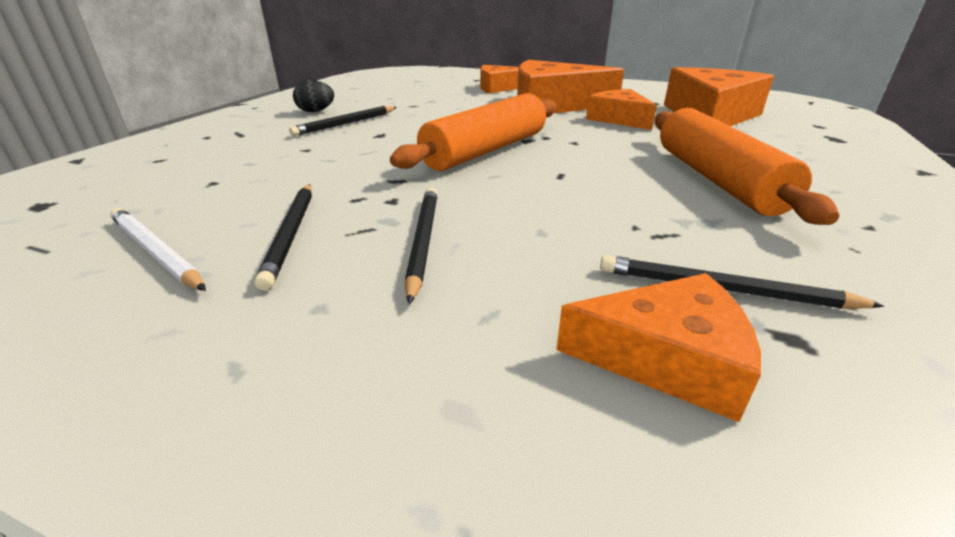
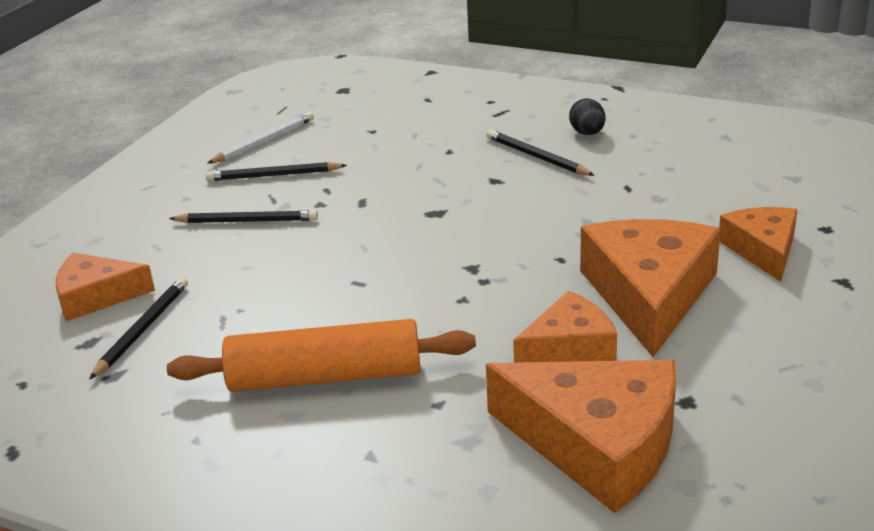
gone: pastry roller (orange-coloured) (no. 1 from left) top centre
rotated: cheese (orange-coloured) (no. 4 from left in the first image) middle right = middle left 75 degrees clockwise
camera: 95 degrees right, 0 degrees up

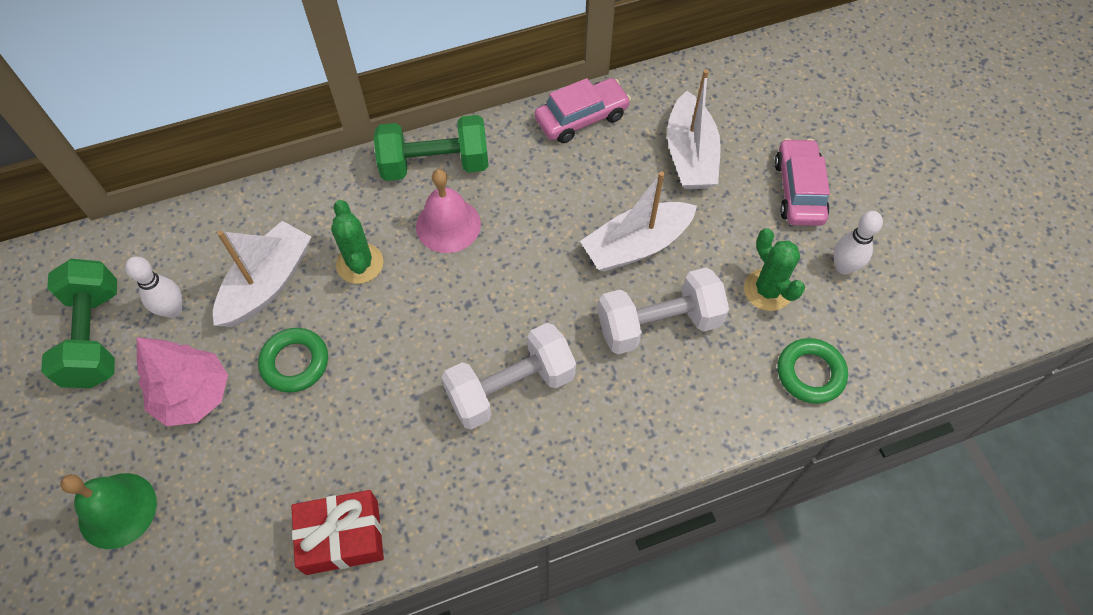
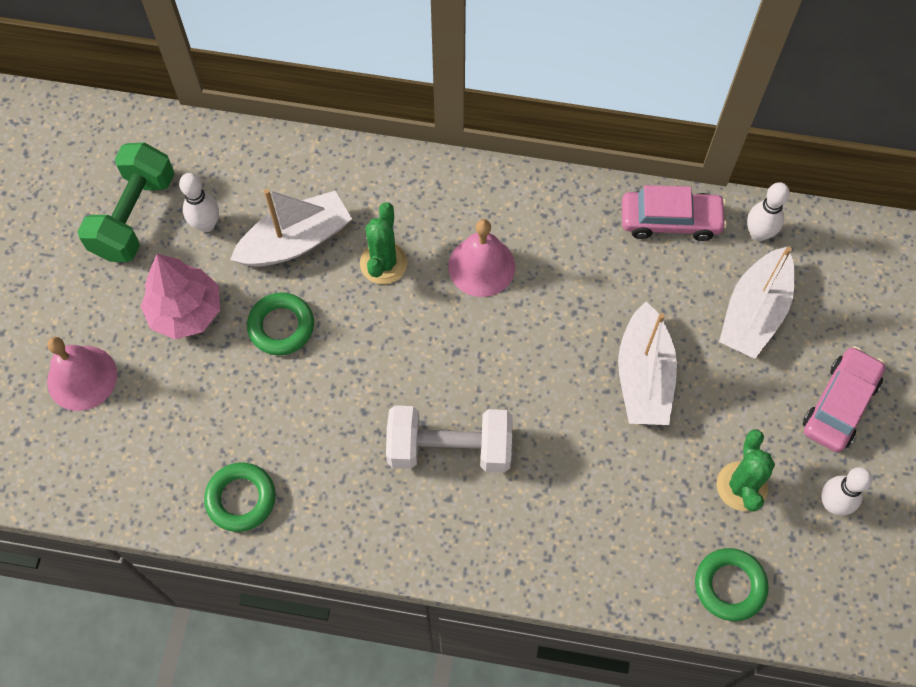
gone: free weight (emerald) (no. 2 from left) top centre; free weight (pure white) (no. 2 from left) centre
new: tenpin (pure white) (no. 2 from left) top right
swapped: gift (red) bottom left to torus (emerald) (no. 1 from left) bottom left
repainted: school bell (emerald) bottom left to school bell (rosy) (no. 1 from left) middle left
rotated: sailboat (pure white) (no. 2 from left) centre = middle right 90 degrees counterclockwise
camera: 30 degrees right, 5 degrees up

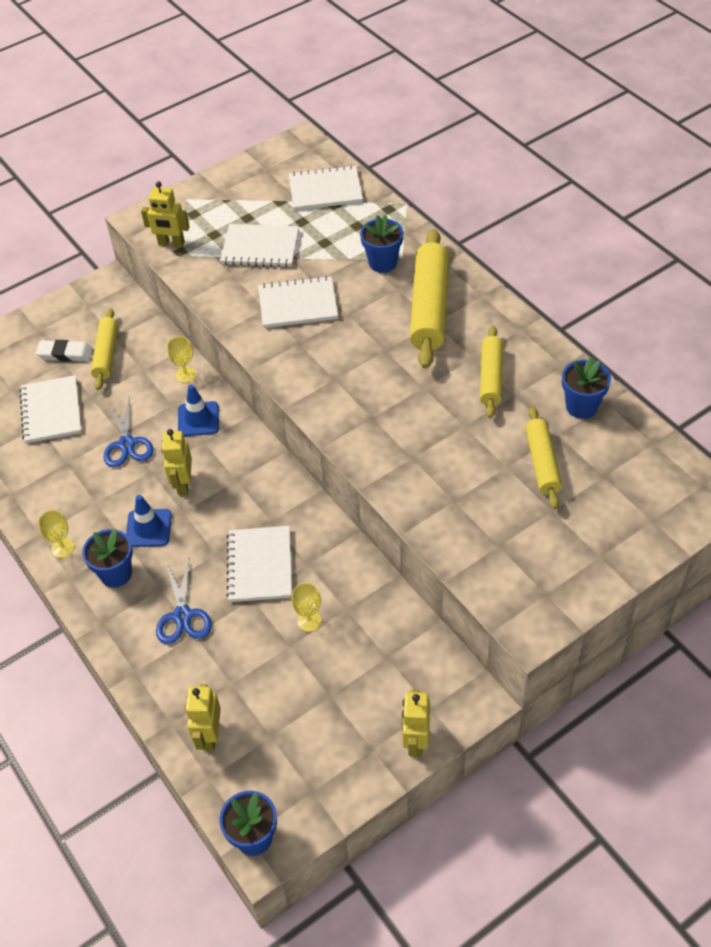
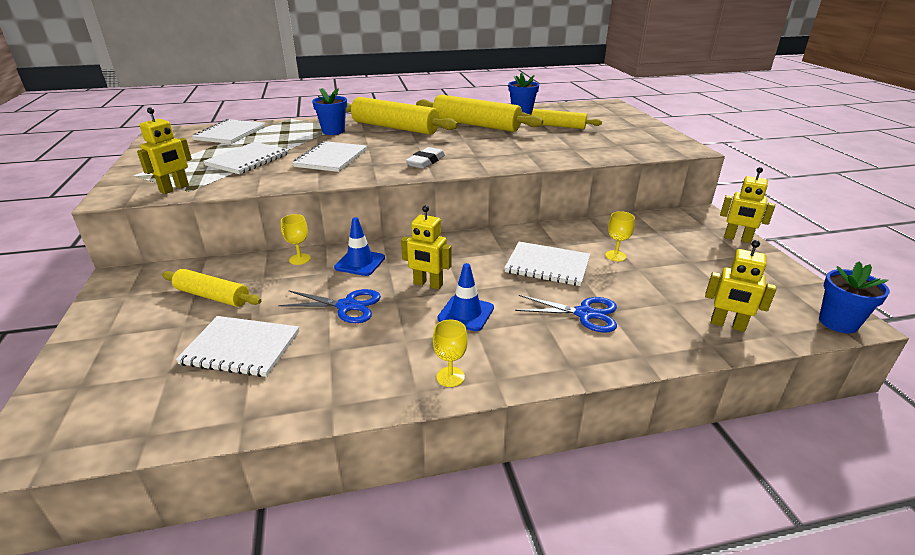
gone: flower pot (blue) (no. 1 from left) middle left
shifted: eraser (pure white) middle left to top centre
scaled: pastry roller (yellow) (no. 3 from left) middle right = top centre x1.66
camera: 70 degrees left, 20 degrees down

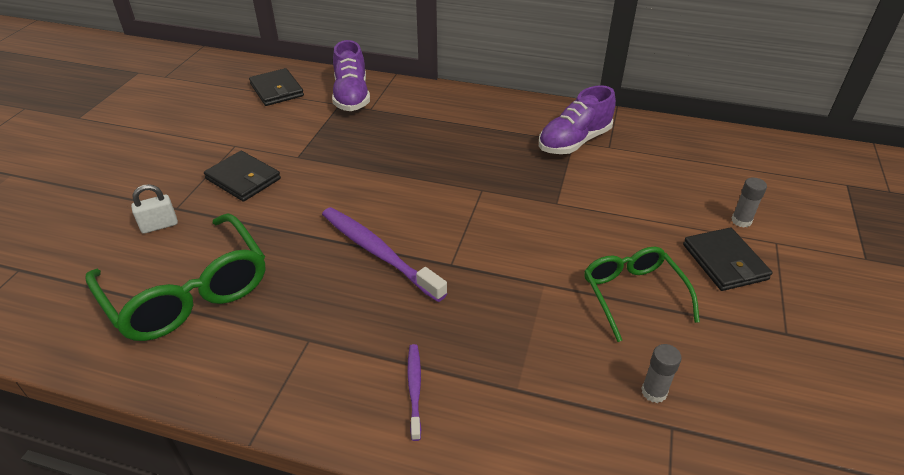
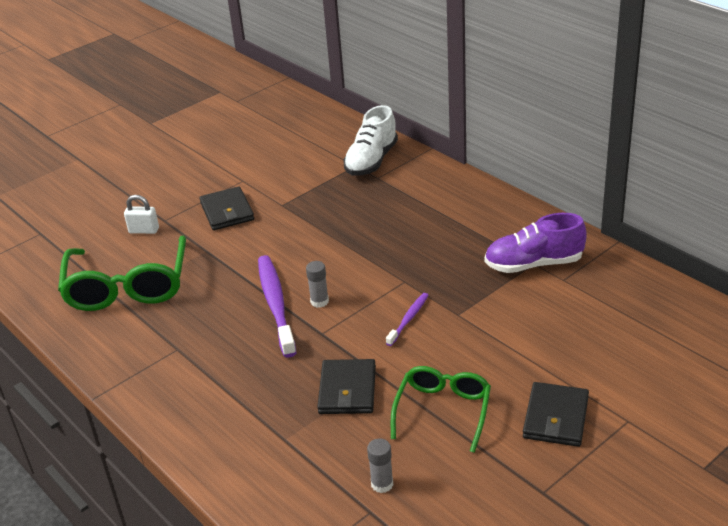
shifted: wallet (jet-black) (no. 2 from left) top left to bottom centre; tooth brush (royal purple) (no. 2 from left) bottom centre to centre; stick of glue (gray) (no. 2 from left in the first image) middle right to stick of glue (gray) (no. 1 from left) centre
repainted: lace-up shoe (royal purple) (no. 1 from left) top centre to lace-up shoe (pure white) top centre
camera: 35 degrees right, 5 degrees down

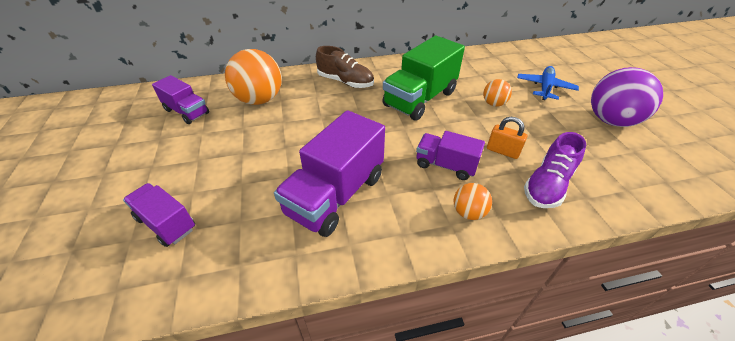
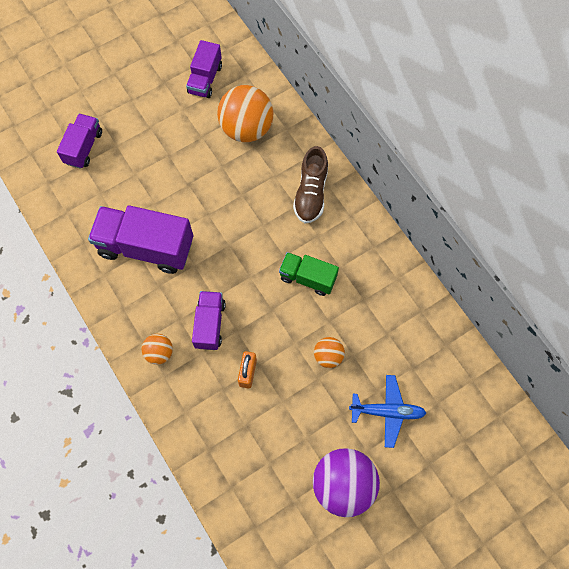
gone: lace-up shoe (royal purple) middle right
scaled: truck (emerald) top centre = centre x0.58
camera: 70 degrees right, 25 degrees up

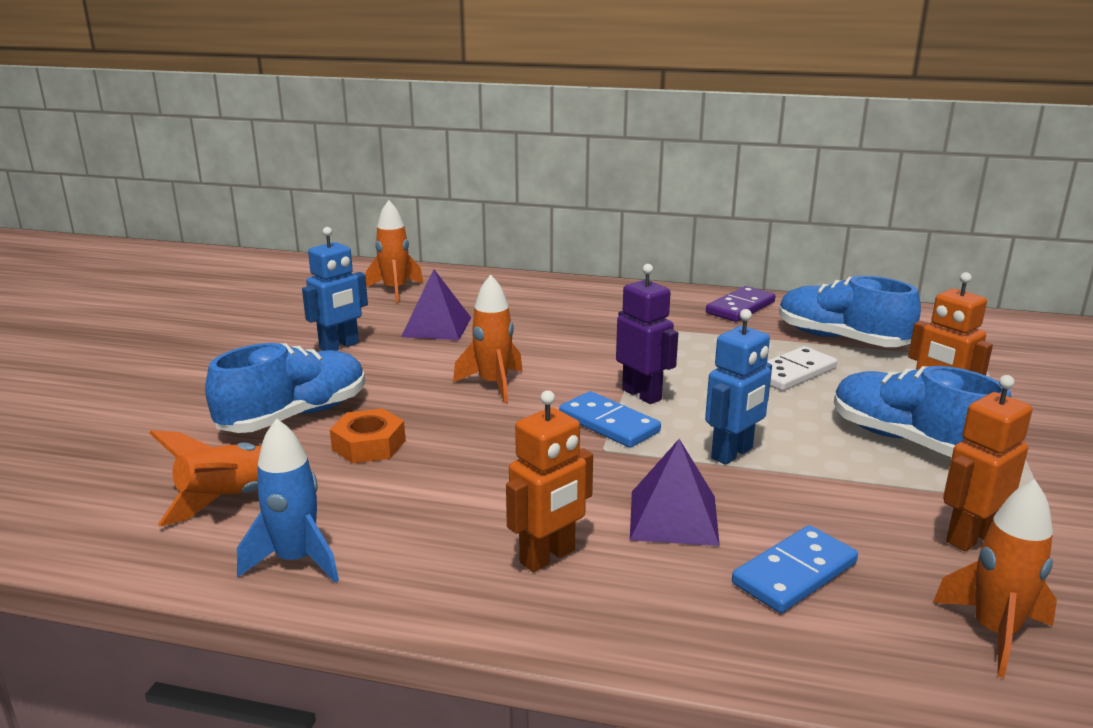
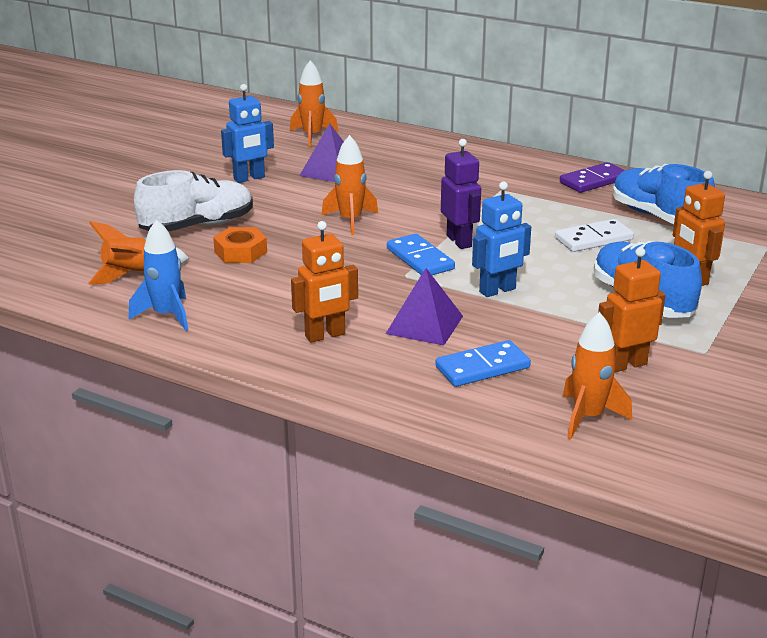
repainted: lace-up shoe (blue) (no. 1 from left) middle left to lace-up shoe (pure white) top left
camera: 15 degrees right, 5 degrees up

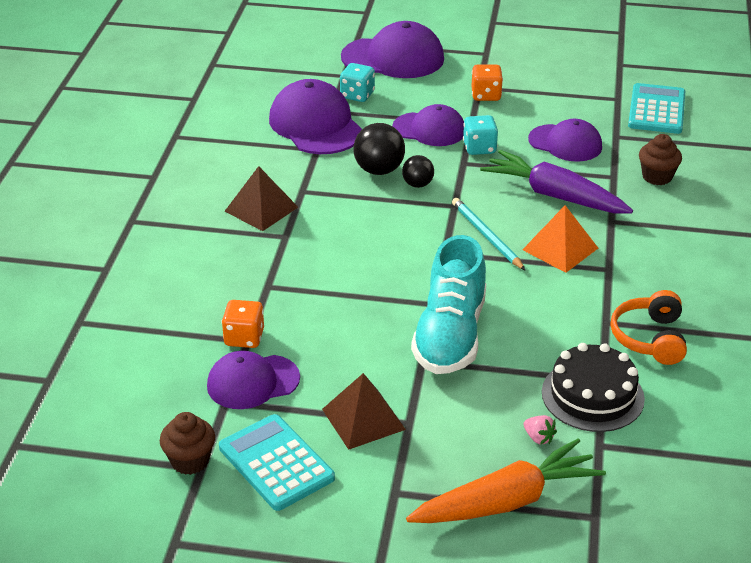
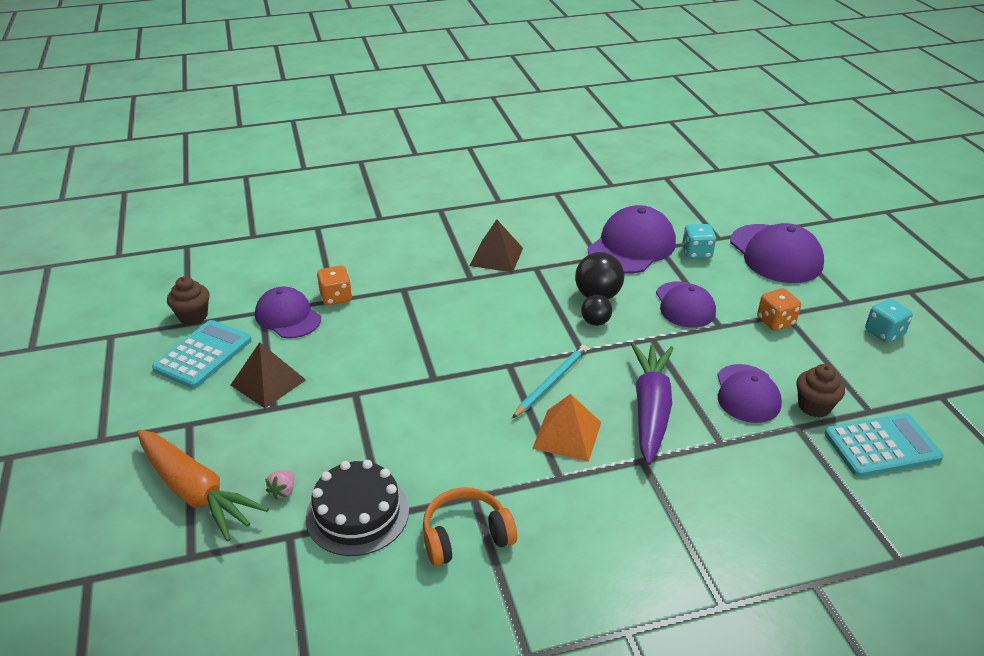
gone: lace-up shoe (turquoise) centre
shifted: die (turquoise) (no. 2 from left) top centre to middle right; cupcake (russet) (no. 2 from left) top right to middle right
camera: 65 degrees right, 0 degrees up

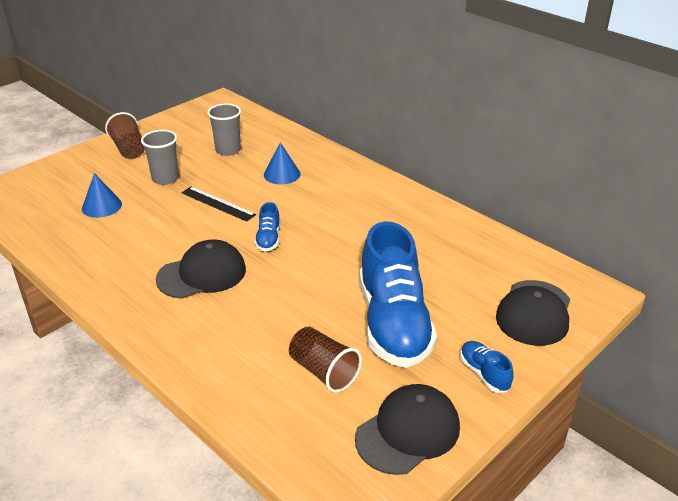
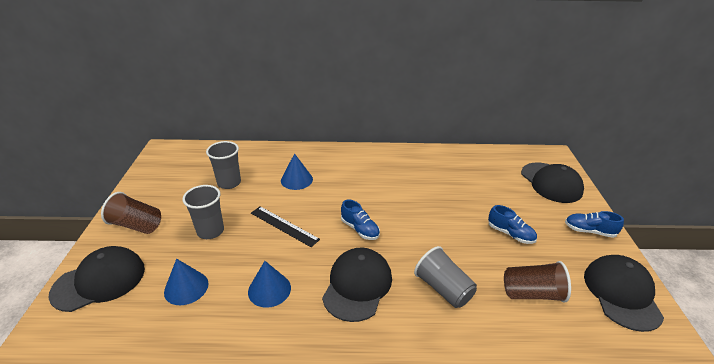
new: cap (jet-black) (no. 1 from left) bottom left; cone (blue) (no. 2 from left) bottom centre; cup (gray) (no. 3 from left) bottom centre
rotated: measuring stick (jet-black) middle left = centre 45 degrees clockwise
scaled: lace-up shoe (blue) (no. 2 from left) centre = middle right x0.42
camera: 45 degrees left, 0 degrees up

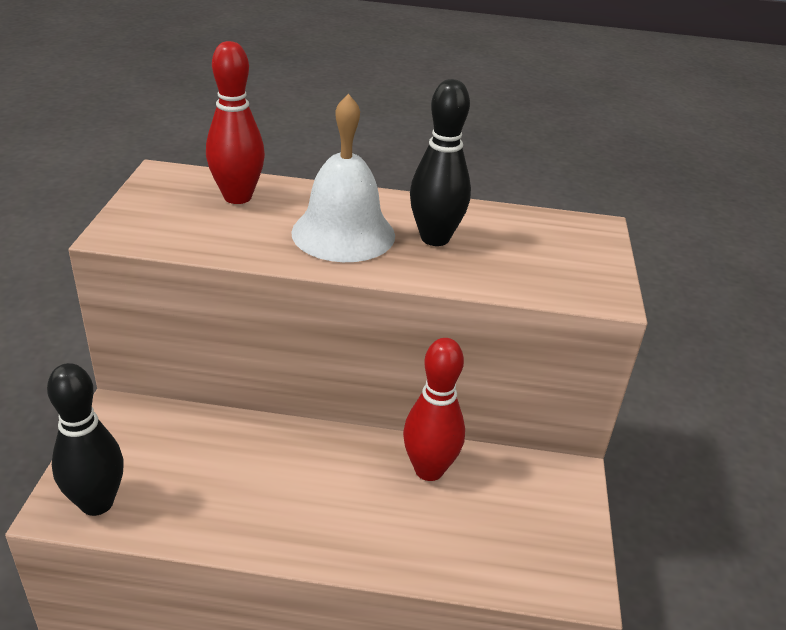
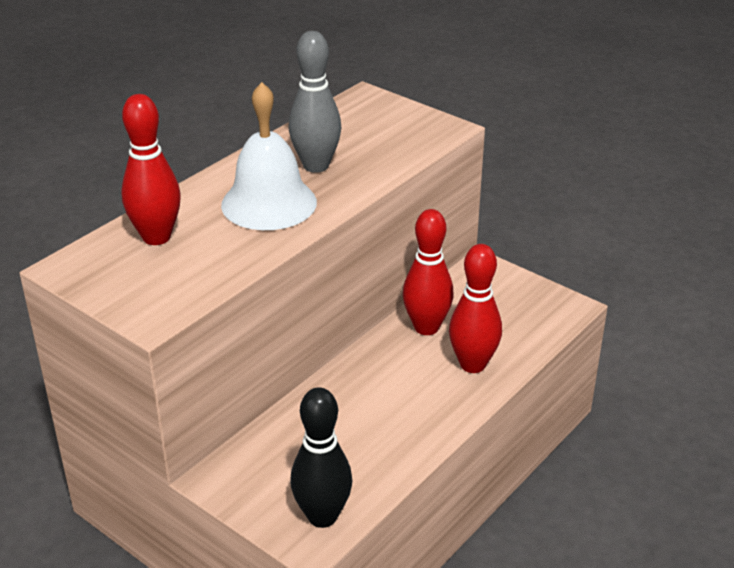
new: tenpin (red) (no. 3 from left) centre
repainted: tenpin (jet-black) (no. 2 from left) top centre to tenpin (gray) top centre
camera: 55 degrees left, 0 degrees up

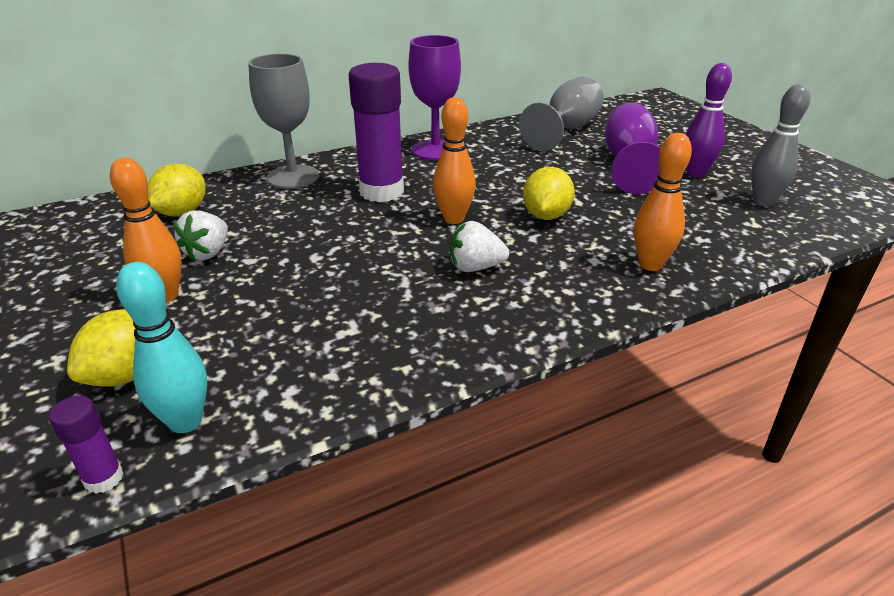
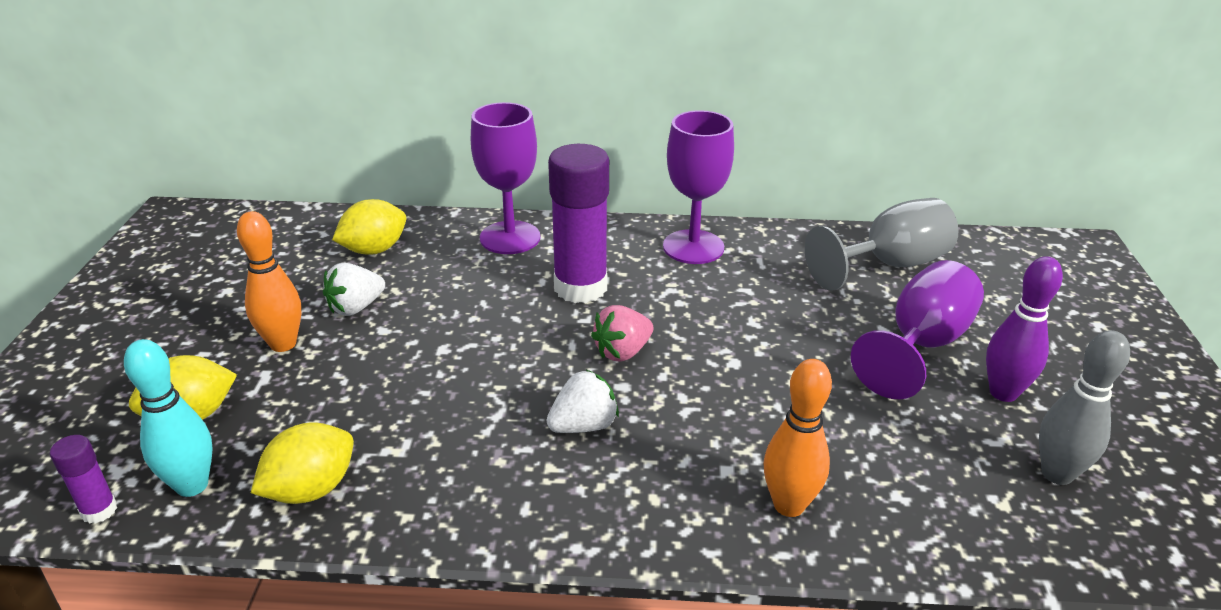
shifted: citrus fruit (yellow) (no. 3 from left in the first image) top centre to citrus fruit (yellow) (no. 2 from left) bottom left
swapped: tenpin (orange-coloured) (no. 2 from left) top centre to berry (rosy) centre
repainted: chalice (gray) (no. 1 from left) top left to chalice (royal purple) (no. 1 from left) top centre
rotated: berry (pure white) (no. 2 from left) centre = centre 120 degrees clockwise
camera: 30 degrees right, 0 degrees up

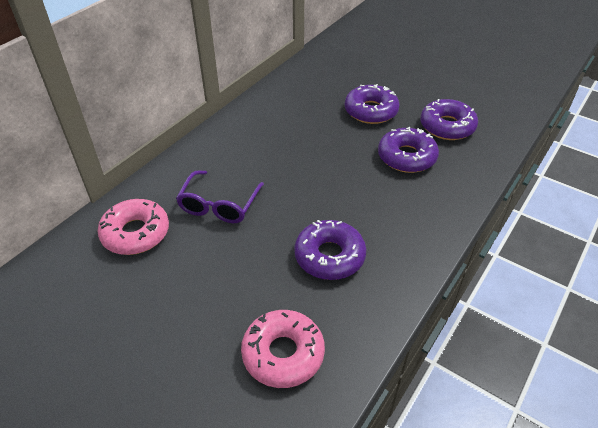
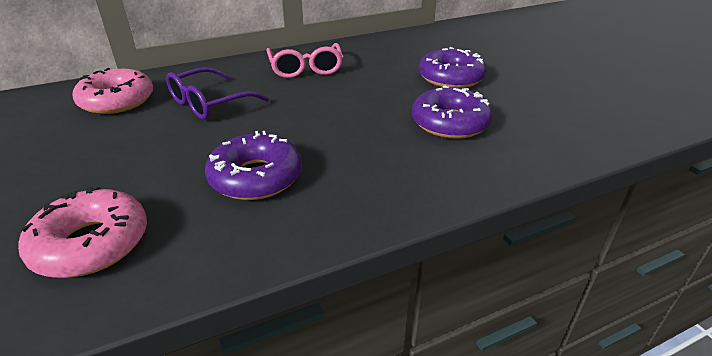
gone: donut (royal purple) (no. 4 from left) top right
new: glasses (rosy) top centre
camera: 30 degrees right, 10 degrees down

